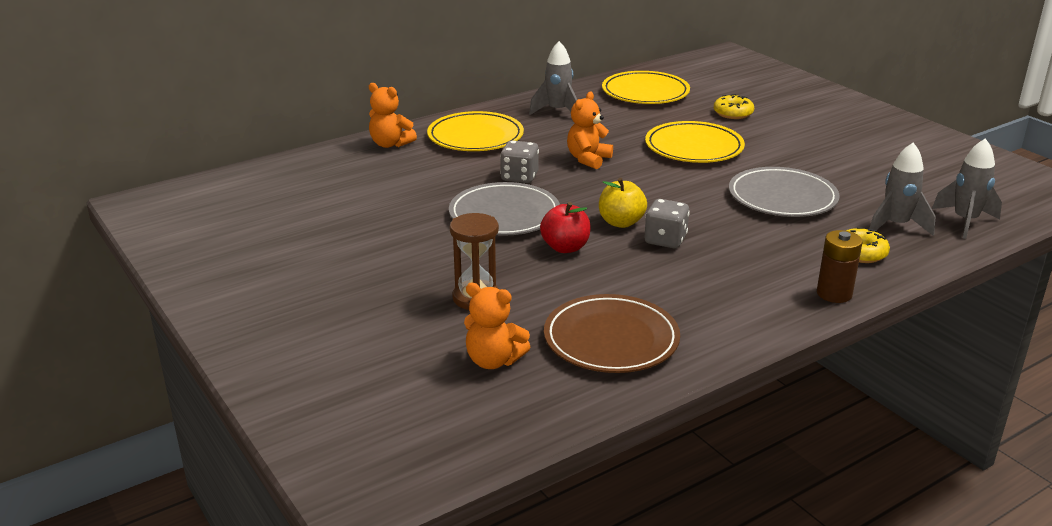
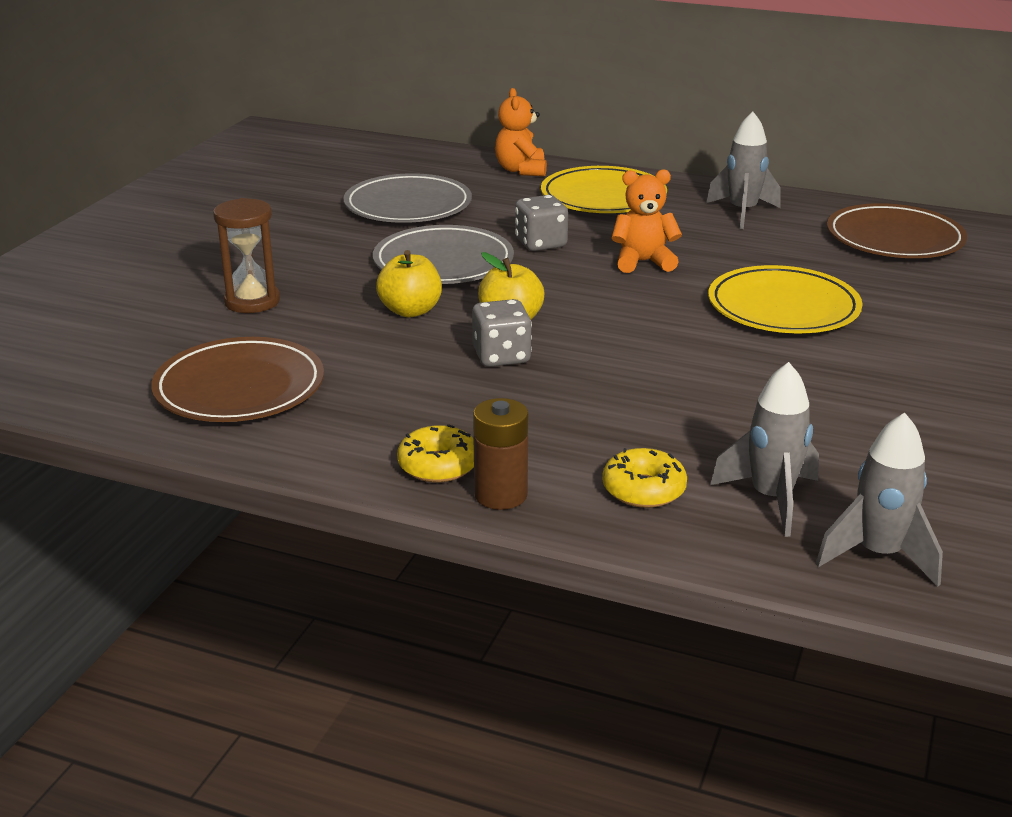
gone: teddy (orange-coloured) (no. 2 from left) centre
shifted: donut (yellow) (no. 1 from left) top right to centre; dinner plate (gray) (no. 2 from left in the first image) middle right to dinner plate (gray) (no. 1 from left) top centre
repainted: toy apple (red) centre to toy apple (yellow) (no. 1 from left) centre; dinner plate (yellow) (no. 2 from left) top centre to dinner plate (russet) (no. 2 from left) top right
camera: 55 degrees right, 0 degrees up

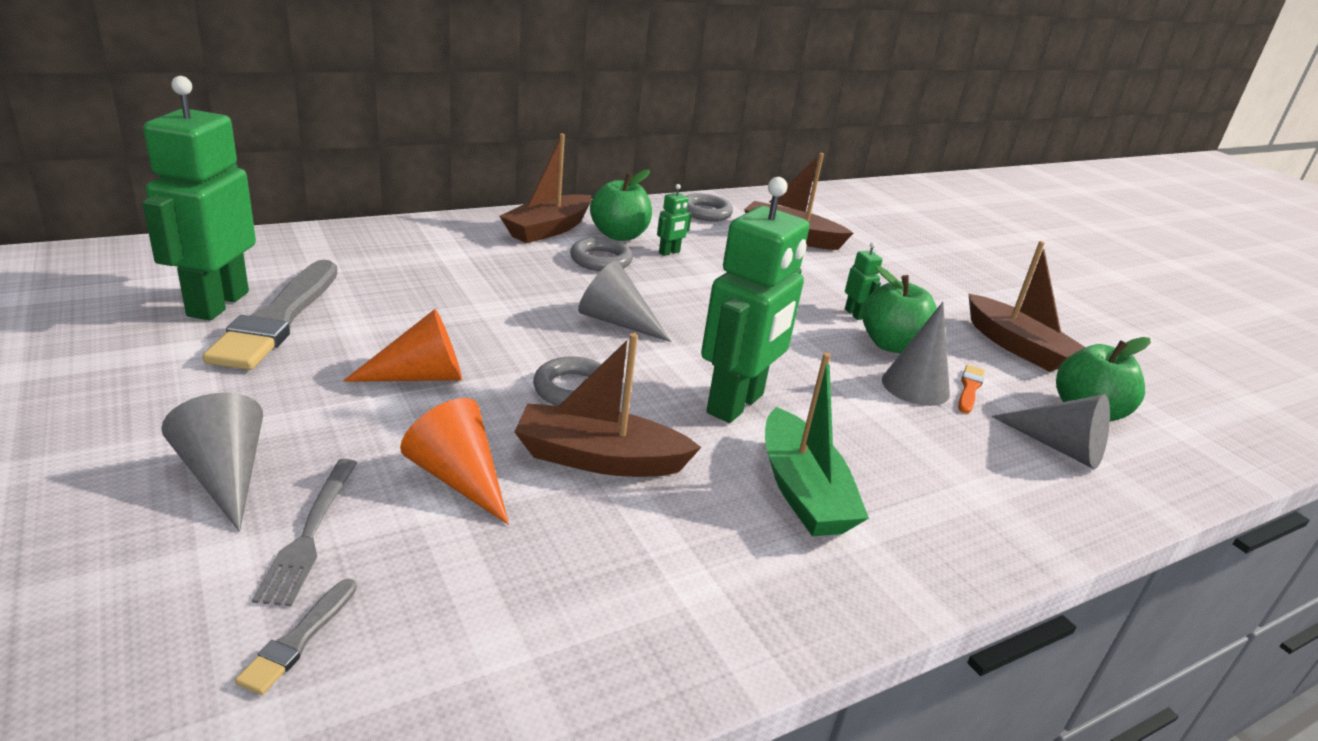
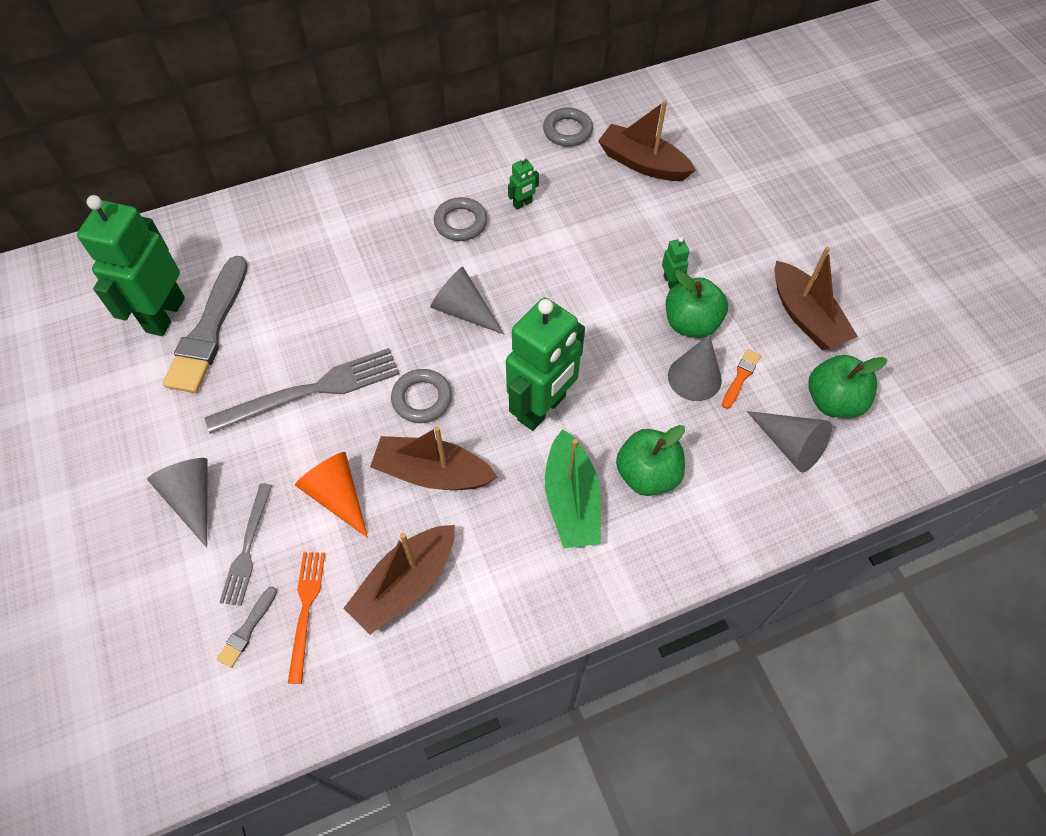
new: table fork (orange-coloured) bottom left
shifted: sailboat (russet) (no. 1 from left) top centre to bottom centre; toy apple (emerald) (no. 1 from left) top centre to centre
swapped: cone (orange-coloured) (no. 1 from left) middle left to table fork (gray) (no. 2 from left) middle left
camera: 10 degrees right, 30 degrees up

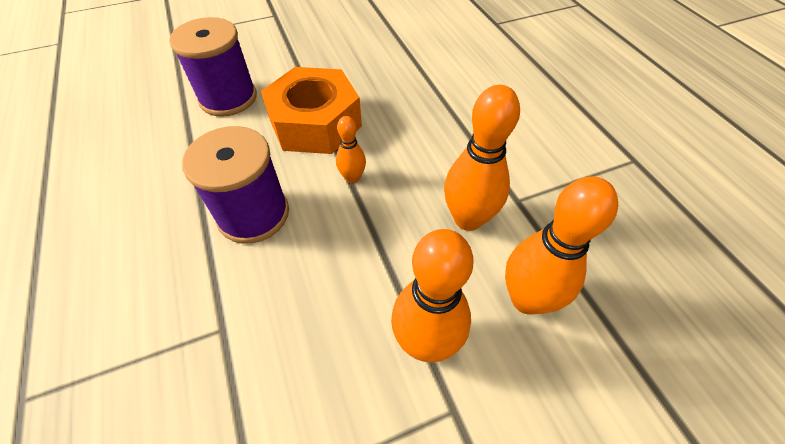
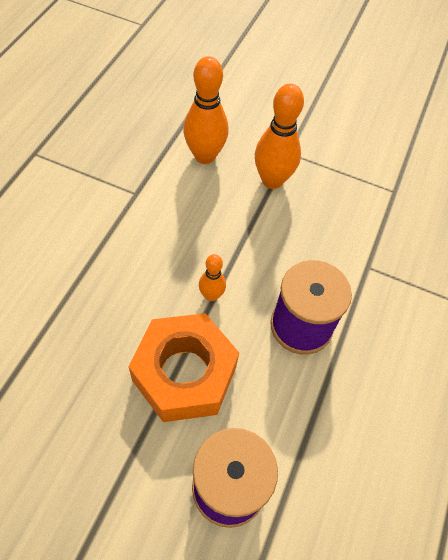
gone: tenpin (orange-coloured) (no. 3 from left) centre
camera: 140 degrees left, 5 degrees up

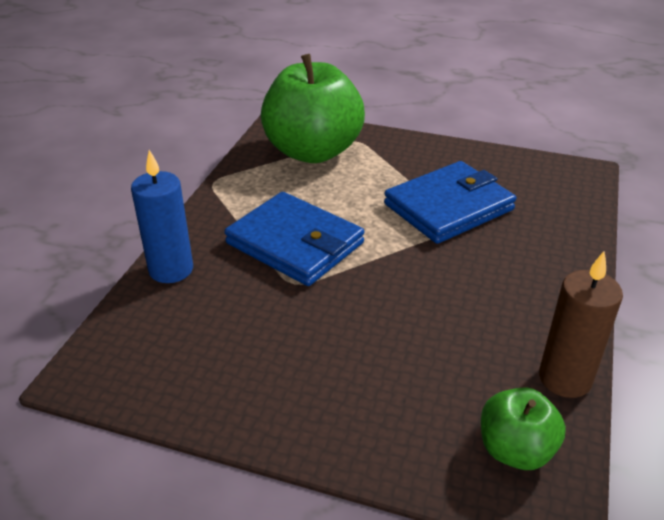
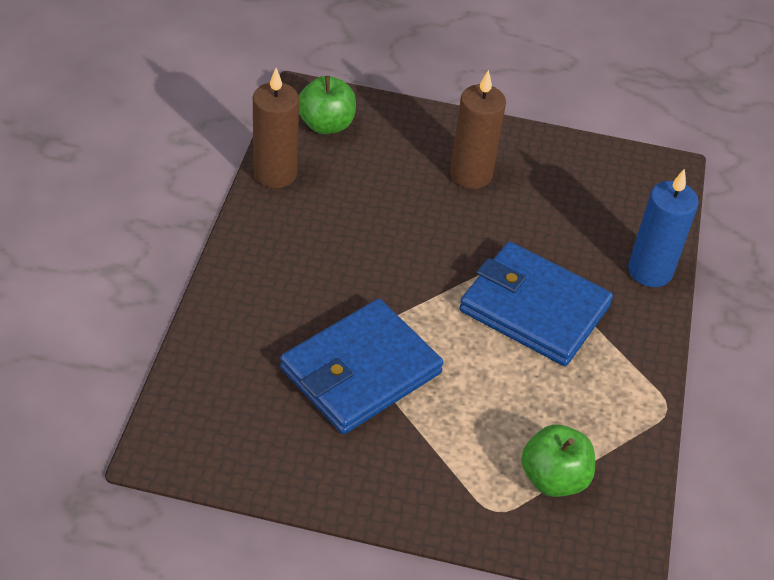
new: pillar candle (russet) (no. 2 from left) top centre
scaled: toy apple (emerald) (no. 1 from left in the first image) top centre = bottom right x0.50
camera: 170 degrees right, 10 degrees up

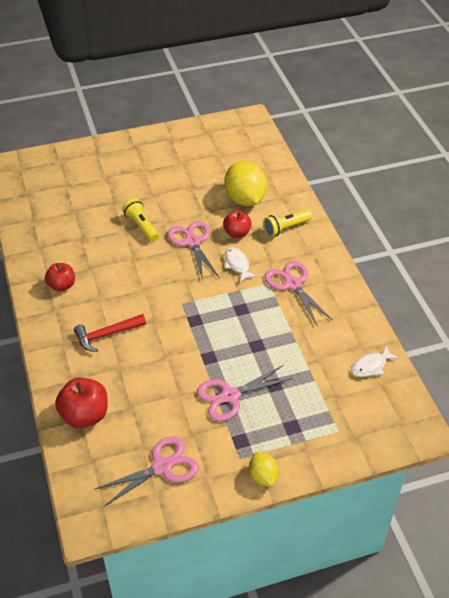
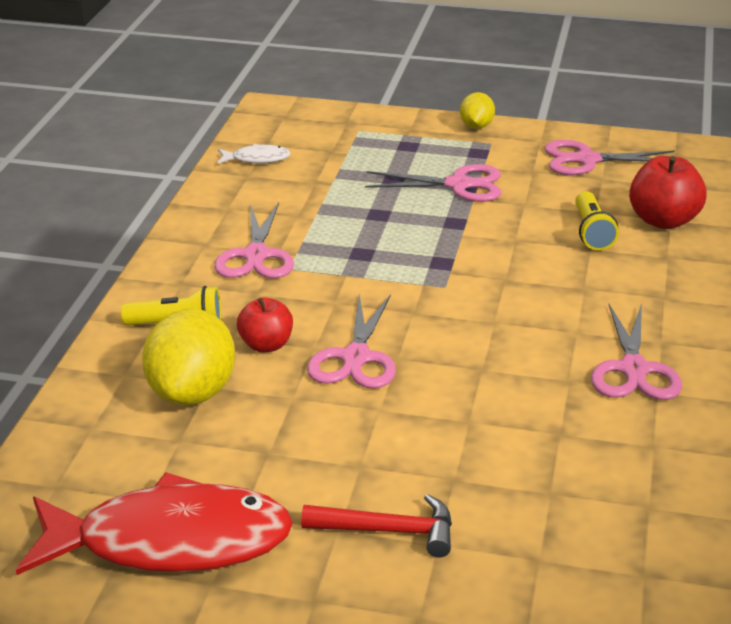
gone: toy fish (pure white) (no. 1 from left) centre
new: toy fish (red) bottom left
shifted: claw hammer (red) middle left to bottom centre; flashlight (yellow) (no. 1 from left in the first image) middle left to flashlight (yellow) (no. 2 from left) middle right
swapped: toy apple (red) (no. 1 from left) middle left to shears (rosy) (no. 5 from left) middle right
camera: 150 degrees left, 15 degrees down

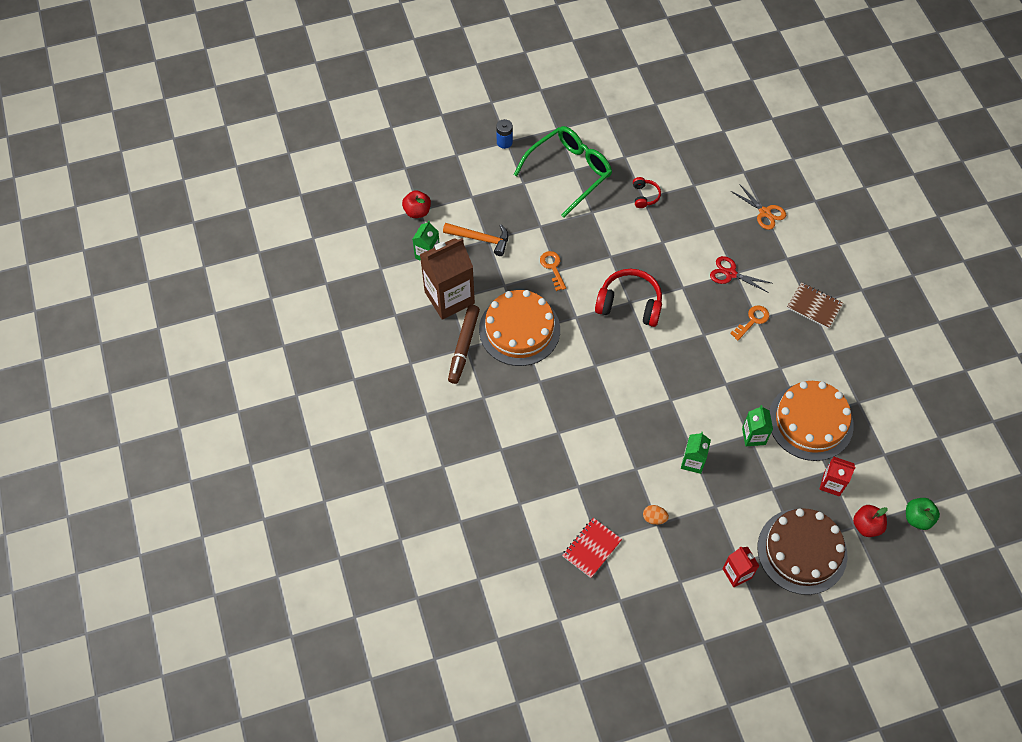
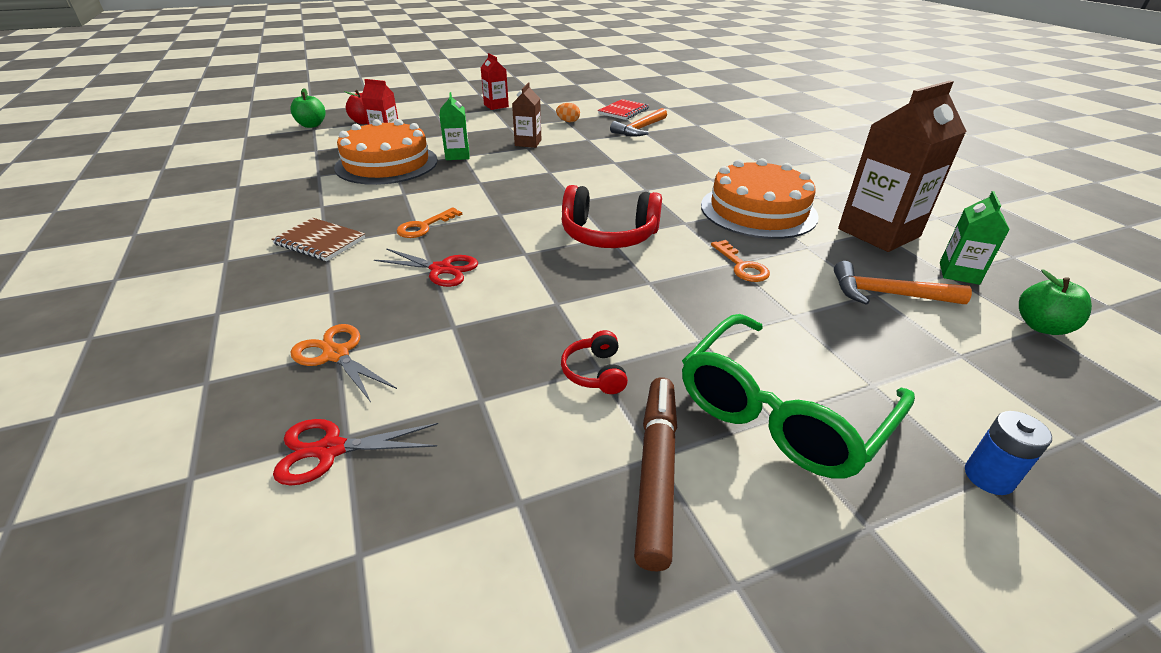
gone: cake (russet) bottom right
new: shears (red) (no. 1 from left) bottom left; claw hammer (orange-coloured) (no. 1 from left) top centre
shifted: marker pen (russet) centre to bottom centre
repainted: toy apple (red) (no. 1 from left) top centre to toy apple (emerald) (no. 2 from left) middle right; carton (emerald) (no. 2 from left) middle right to carton (russet) (no. 1 from left) top centre
camera: 175 degrees right, 25 degrees down

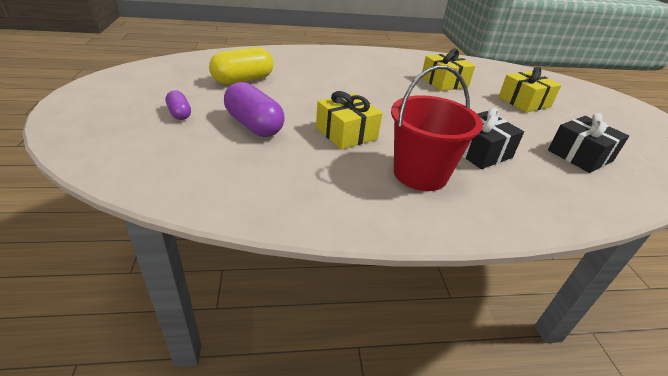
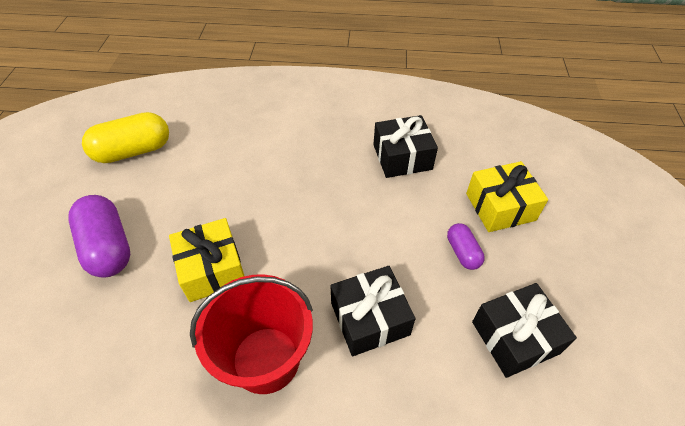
shifted: pill shape (royal purple) (no. 1 from left in the first image) top left to pill shape (royal purple) (no. 2 from left) middle right
repainted: gift (yellow) (no. 2 from left) top right to gift (jet-black) (no. 2 from left) centre
camera: 15 degrees right, 15 degrees up

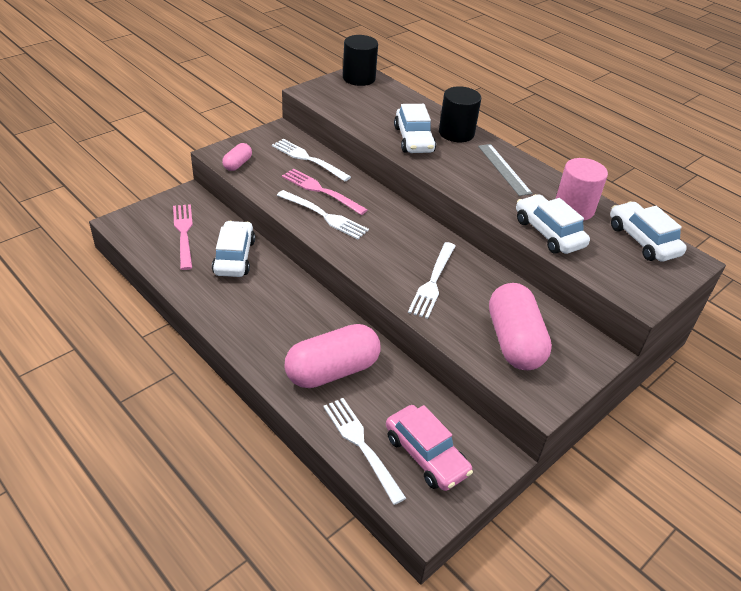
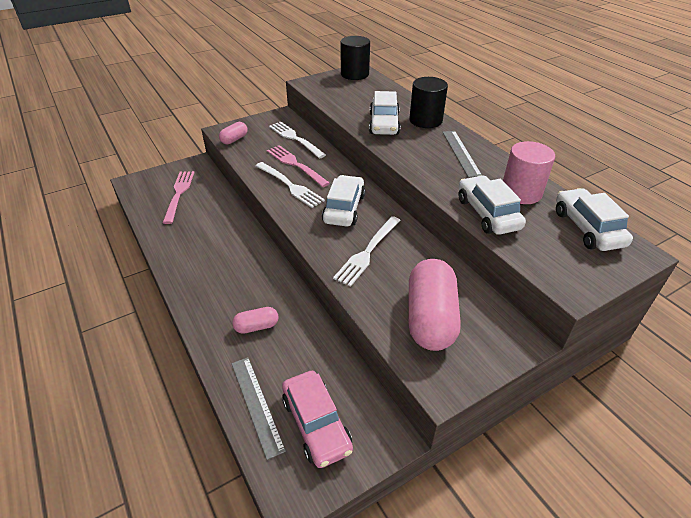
shifted: car (pure white) (no. 1 from left) middle left to centre
swapped: table fork (pure white) (no. 3 from left) bottom centre to measuring stick (gray) (no. 1 from left) bottom centre
scaled: pill shape (rosy) (no. 2 from left) centre = centre x0.48
camera: 15 degrees right, 0 degrees up

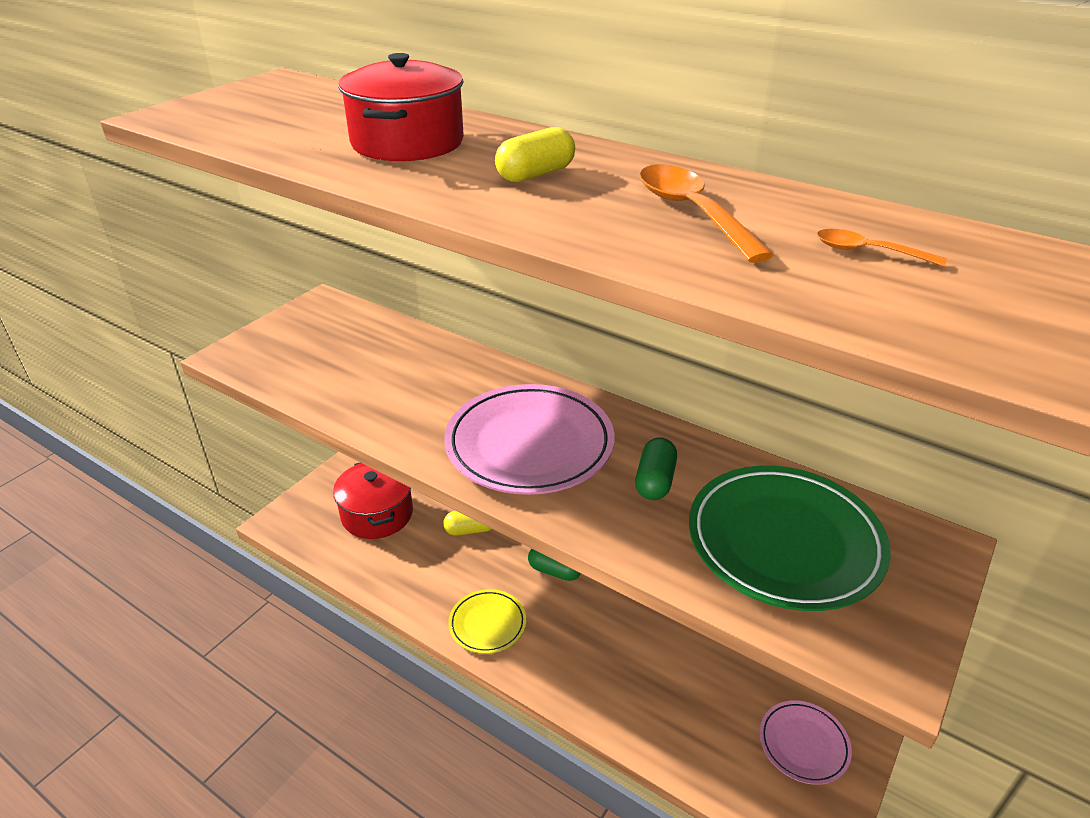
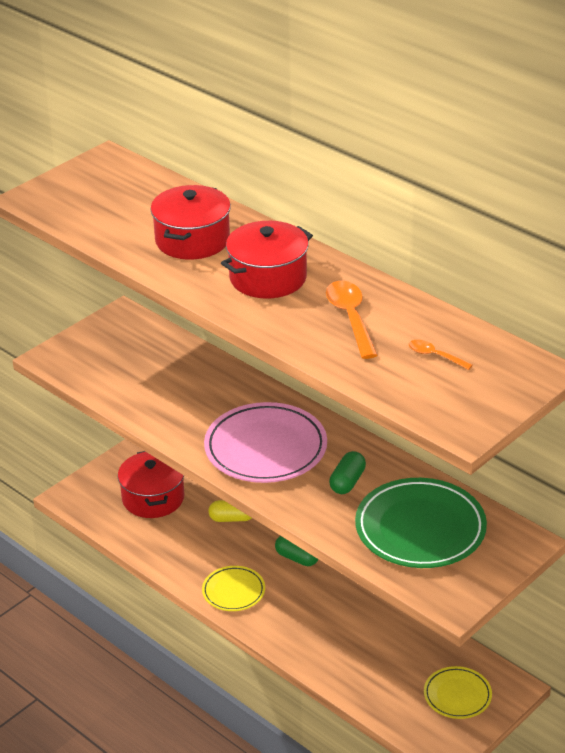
swapped: pill shape (yellow) (no. 2 from left) top centre to pot (red) (no. 3 from left) centre
repainted: dinner plate (rosy) (no. 2 from left) bottom right to dinner plate (yellow) (no. 2 from left) bottom right
camera: 10 degrees right, 0 degrees up

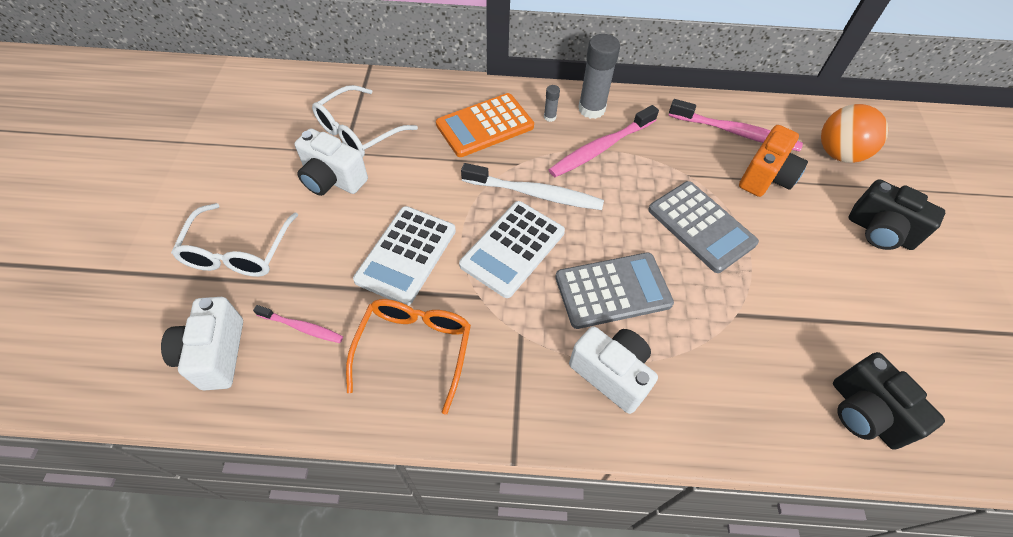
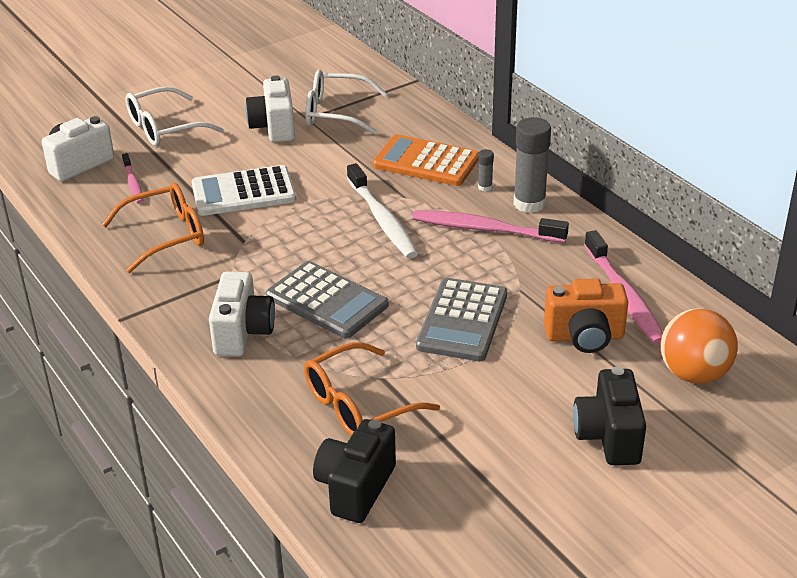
gone: adding machine (pure white) (no. 2 from left) centre
new: glasses (orange-coloured) (no. 2 from left) bottom centre
camera: 55 degrees right, 20 degrees down

